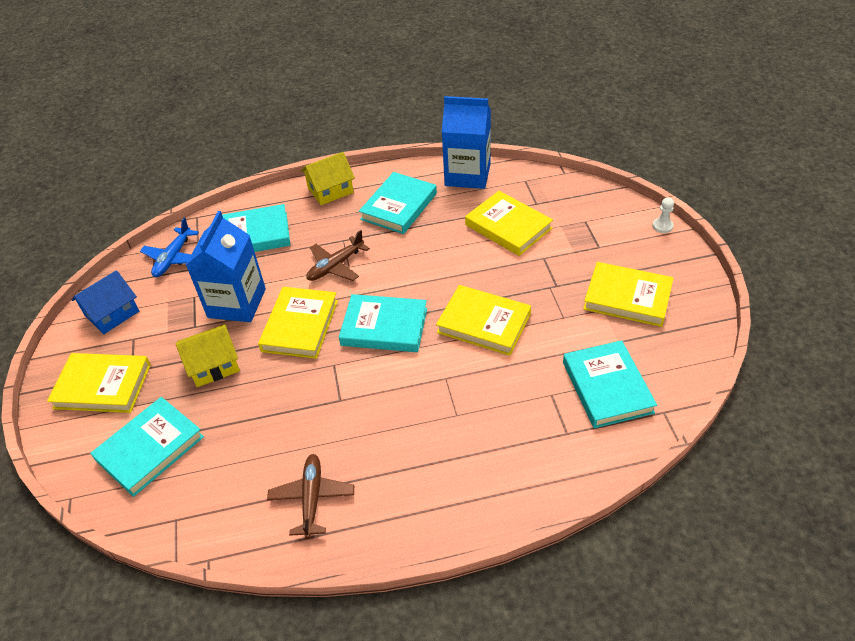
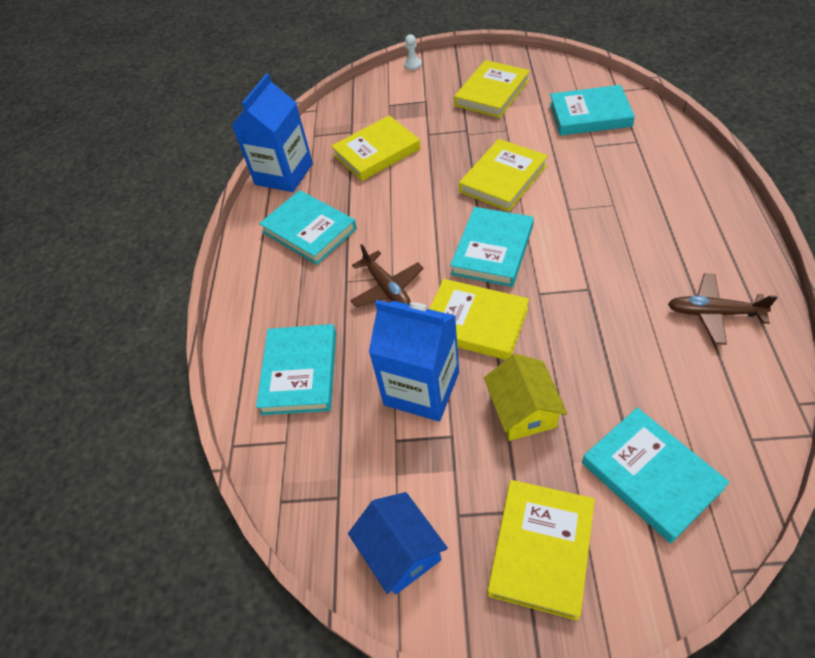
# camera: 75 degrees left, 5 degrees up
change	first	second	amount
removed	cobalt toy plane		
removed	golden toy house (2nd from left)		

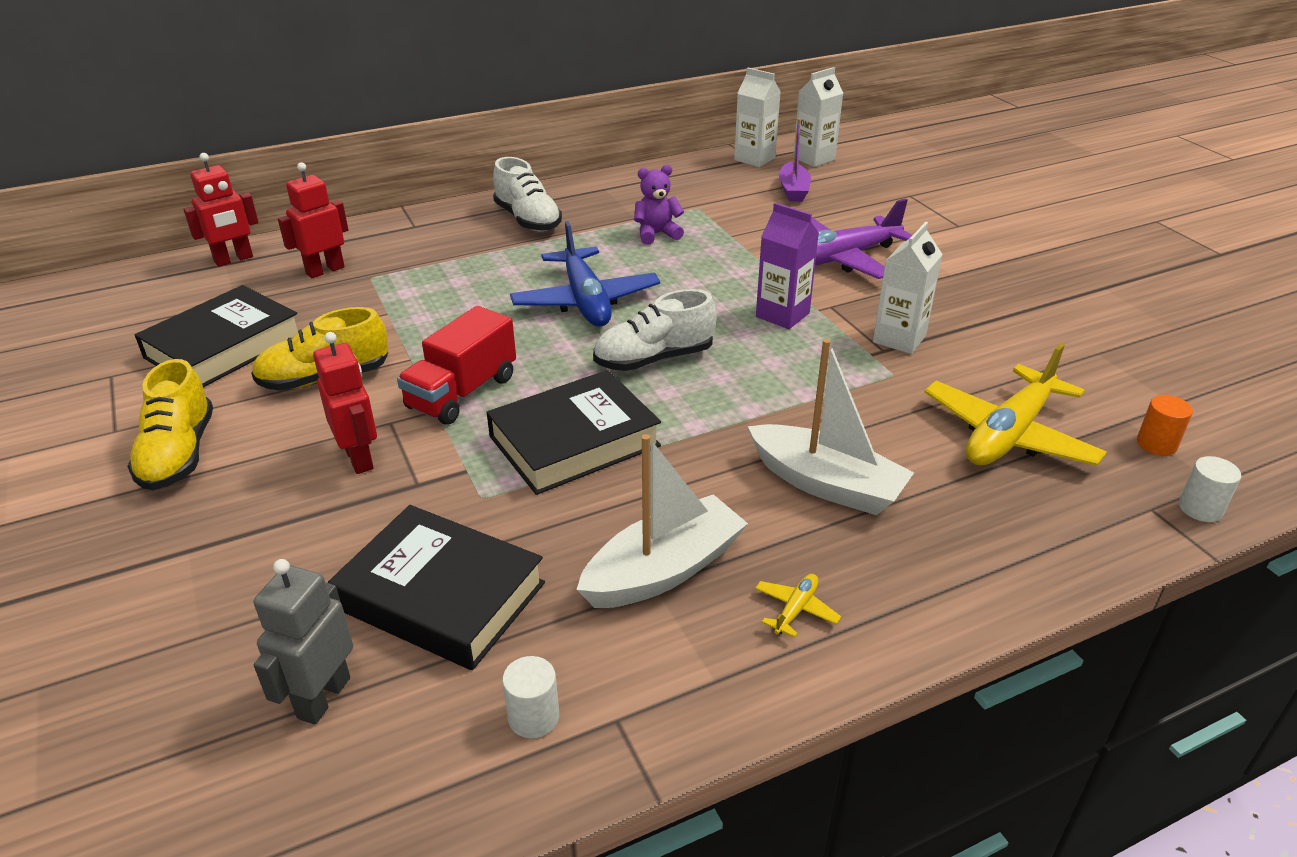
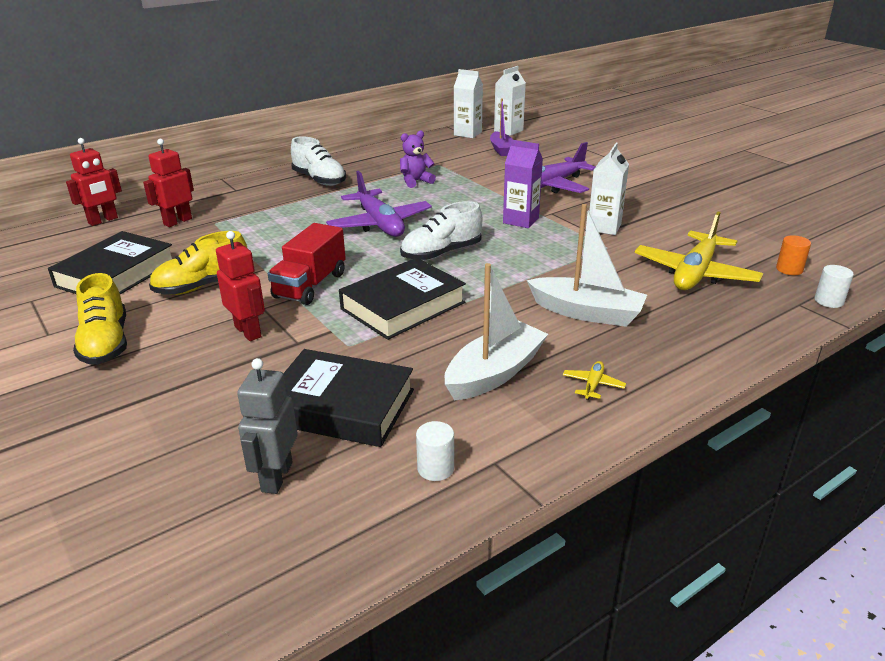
# camera: 10 degrees left, 5 degrees down
change	first	second	amount
recoloured	cobalt toy plane	purple toy plane (1st from left)	

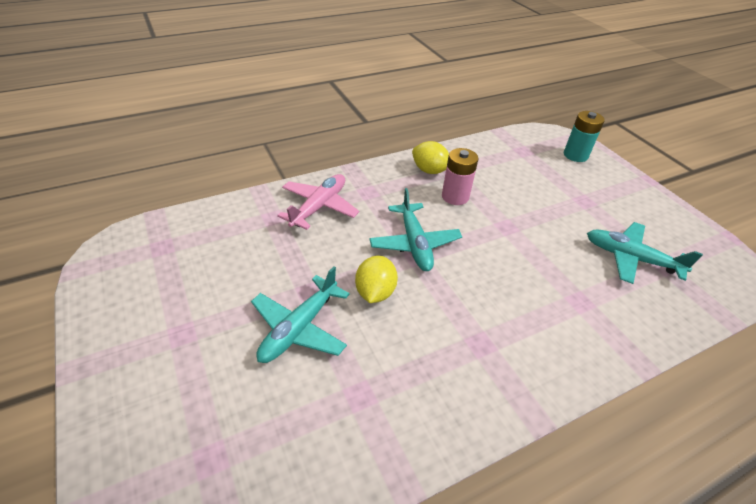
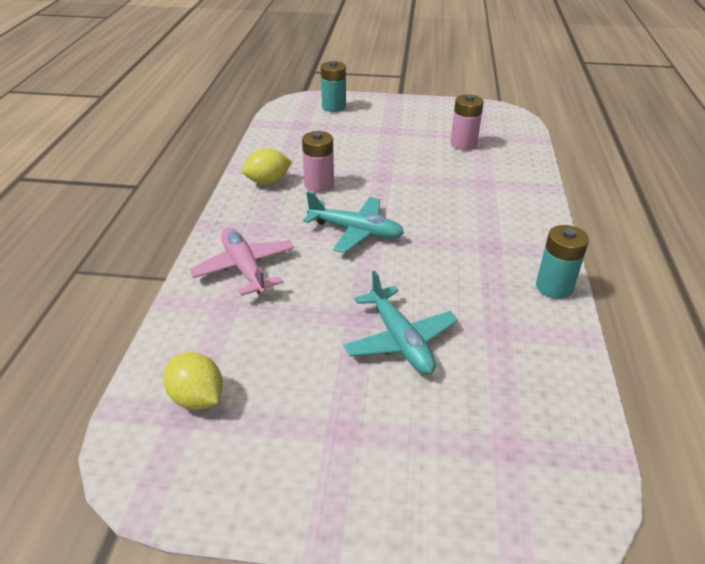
# camera: 55 degrees left, 5 degrees down
change	first	second	amount
added		turquoise battery (2nd from left)	
moved	golden lemon (1st from left)		
replaced	turquoise toy plane (3rd from left)	rose-pink battery (2nd from left)	

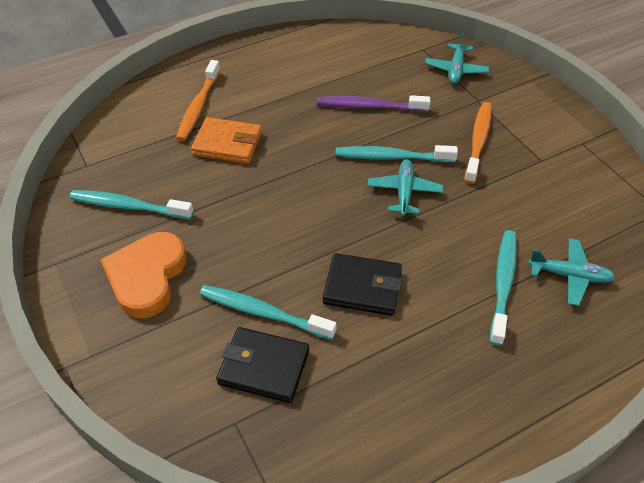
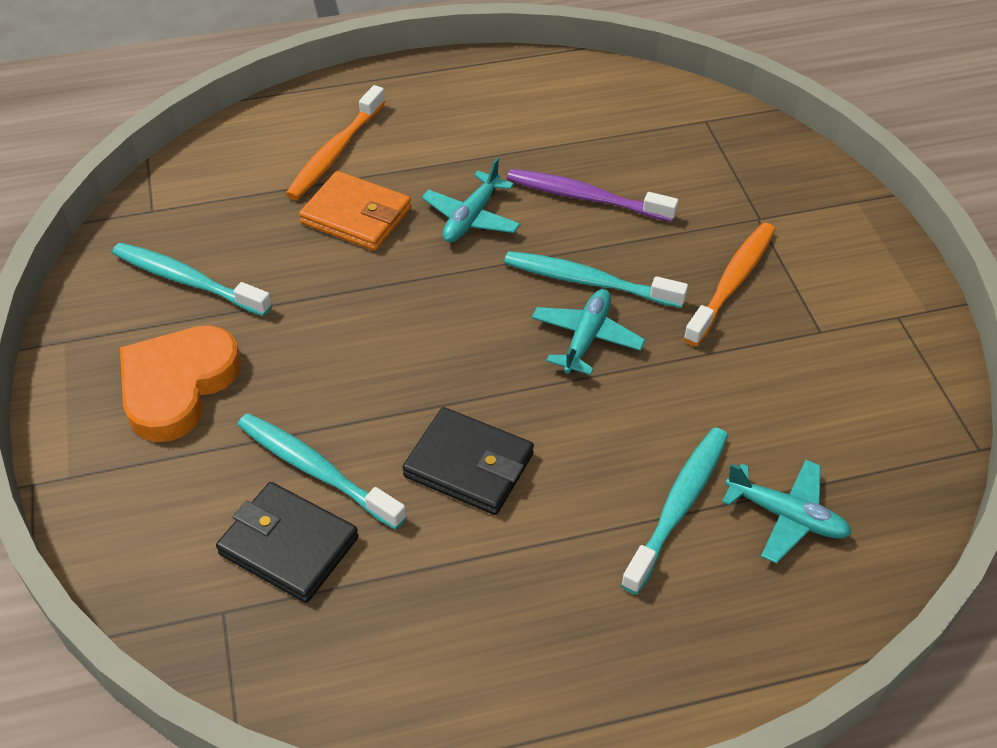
# camera: 15 degrees right, 0 degrees up
change	first	second	amount
moved	turquoise toy plane (2nd from left in the first image)	turquoise toy plane (1st from left)	

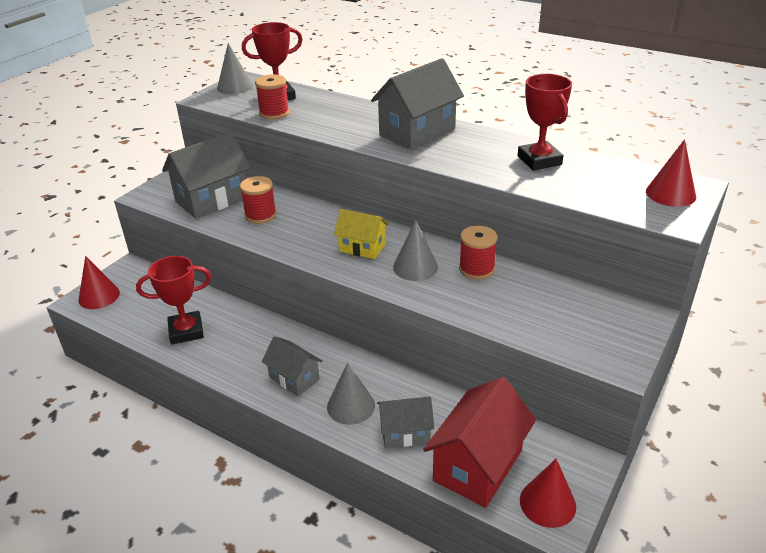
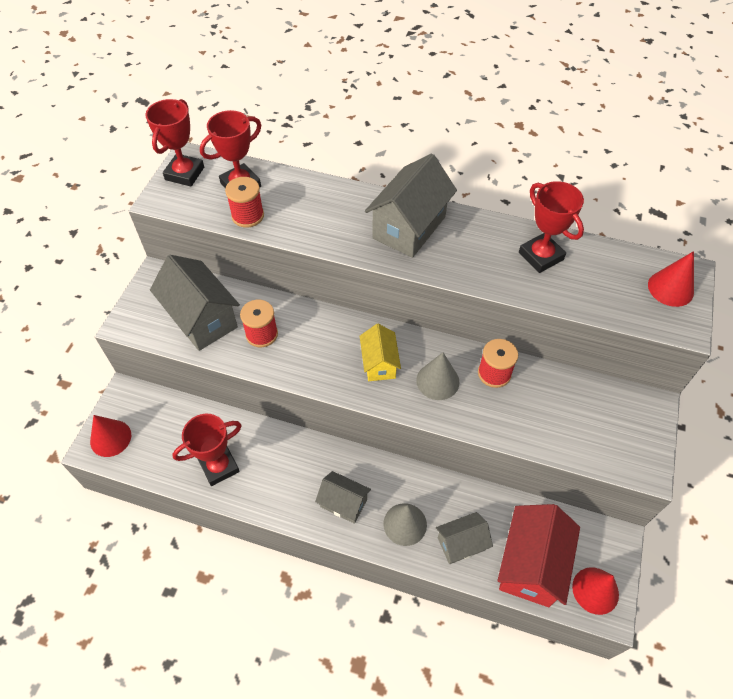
# camera: 15 degrees left, 20 degrees up
change	first	second	amount
replaced	grey solid cone (1st from left)	scarlet prize cup (1st from left)	
turned	grey toy house (1st from left)		75 degrees counterclockwise
turned	golden toy house		75 degrees clockwise

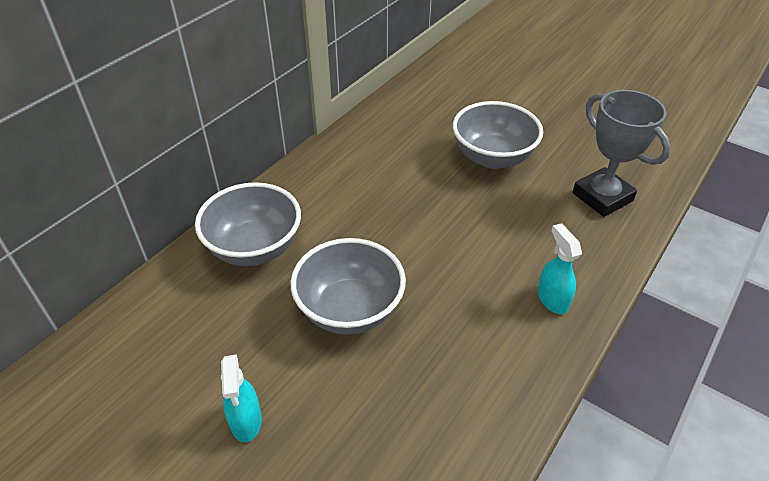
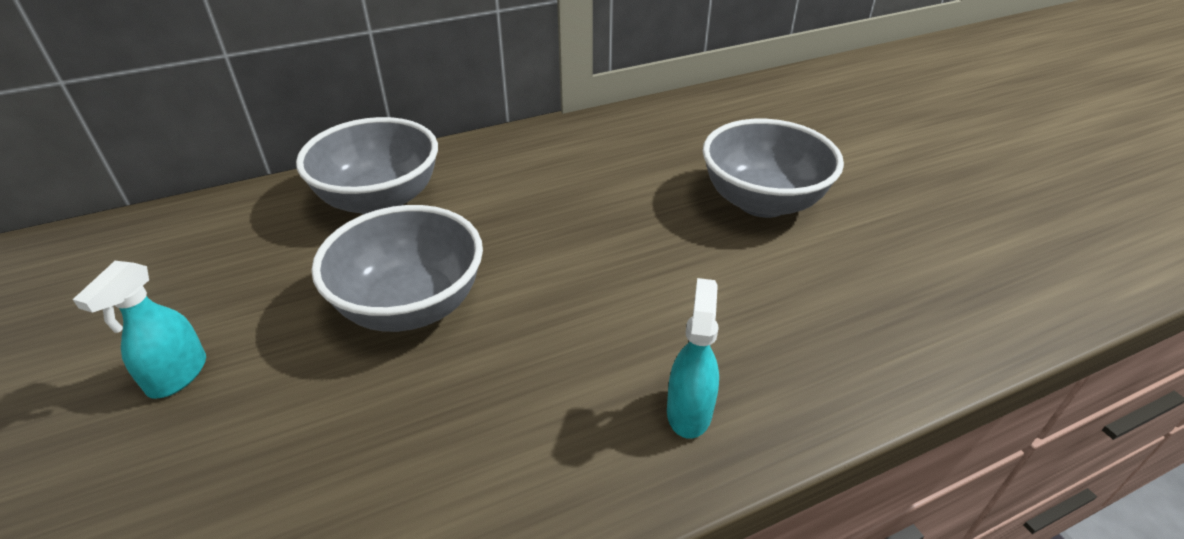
# camera: 30 degrees right, 5 degrees down
change	first	second	amount
removed	grey prize cup		

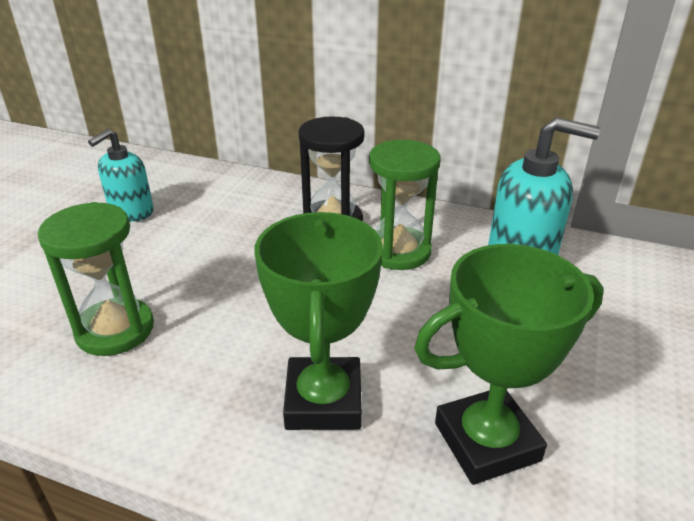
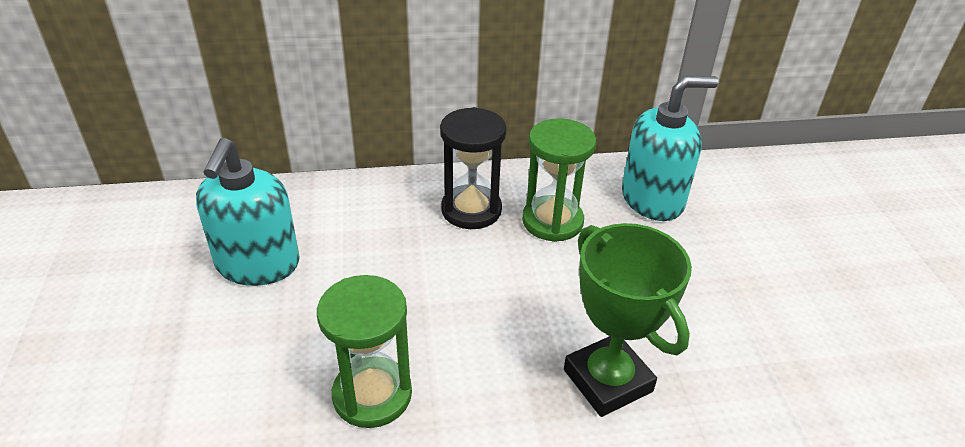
# camera: 30 degrees left, 5 degrees up
change	first	second	amount
removed	emerald prize cup (2nd from left)		
resized	turquoise pump bottle (1st from left)		x1.51

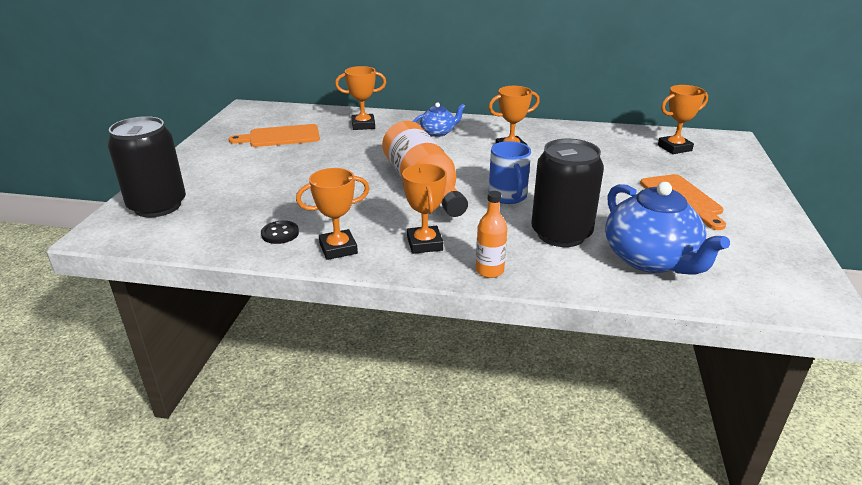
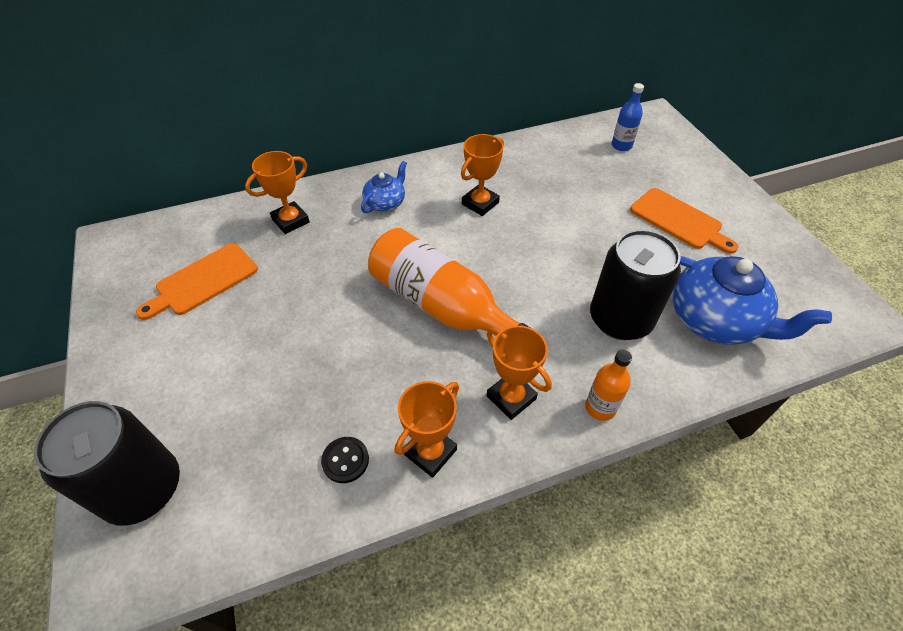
# camera: 30 degrees left, 20 degrees up
change	first	second	amount
removed	cobalt coffee mug		
replaced	orange-coloured prize cup (5th from left)	cobalt drink bottle	

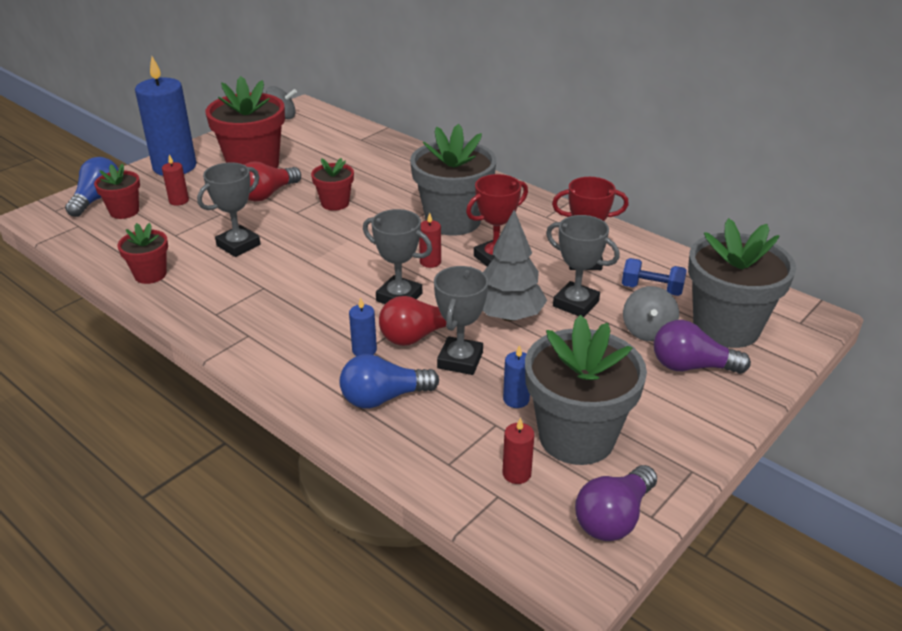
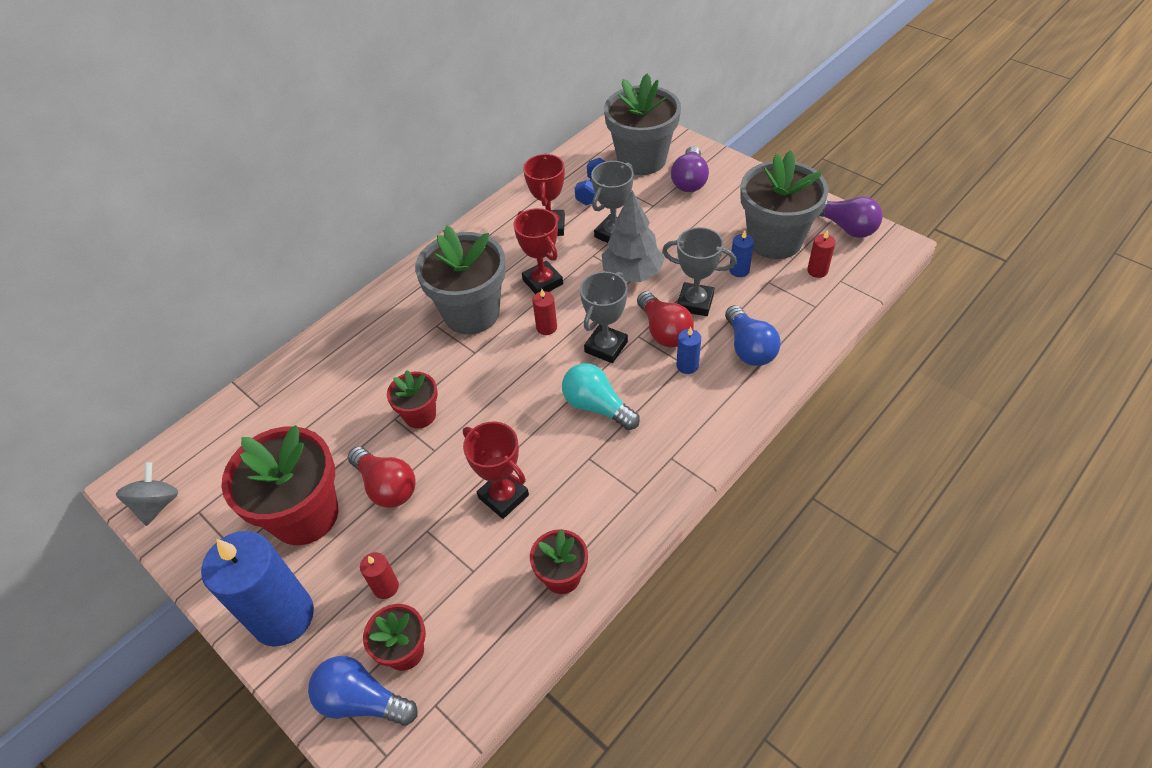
# camera: 85 degrees left, 15 degrees up
change	first	second	amount
removed	grey toy top (2nd from left)		
added		turquoise lightbulb	
recoloured	grey prize cup (1st from left)	scarlet prize cup (1st from left)	

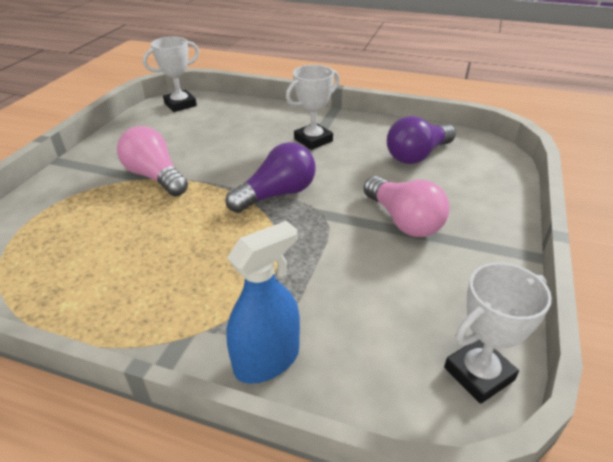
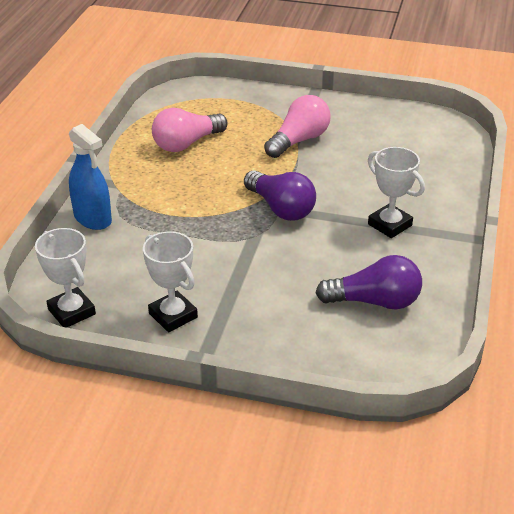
# camera: 85 degrees right, 0 degrees up
change	first	second	amount
moved	white prize cup (1st from left in the first image)	white prize cup (2nd from left)	
moved	rose-pink lightbulb (2nd from left in the first image)	rose-pink lightbulb (1st from left)	
turned	purple lightbulb (2nd from left)		135 degrees clockwise

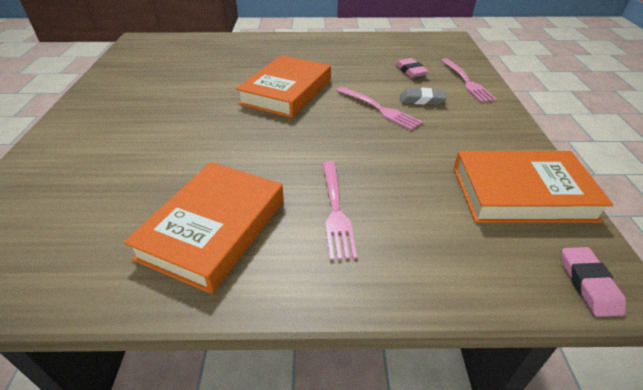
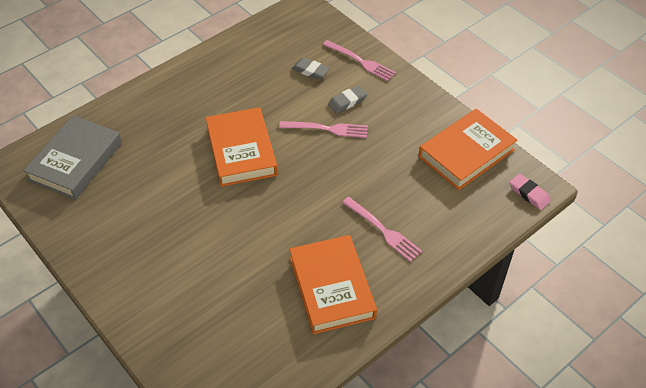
# camera: 40 degrees left, 10 degrees up
change	first	second	amount
added		grey book	
recoloured	rose-pink gum eraser (1st from left)	grey gum eraser (1st from left)	

